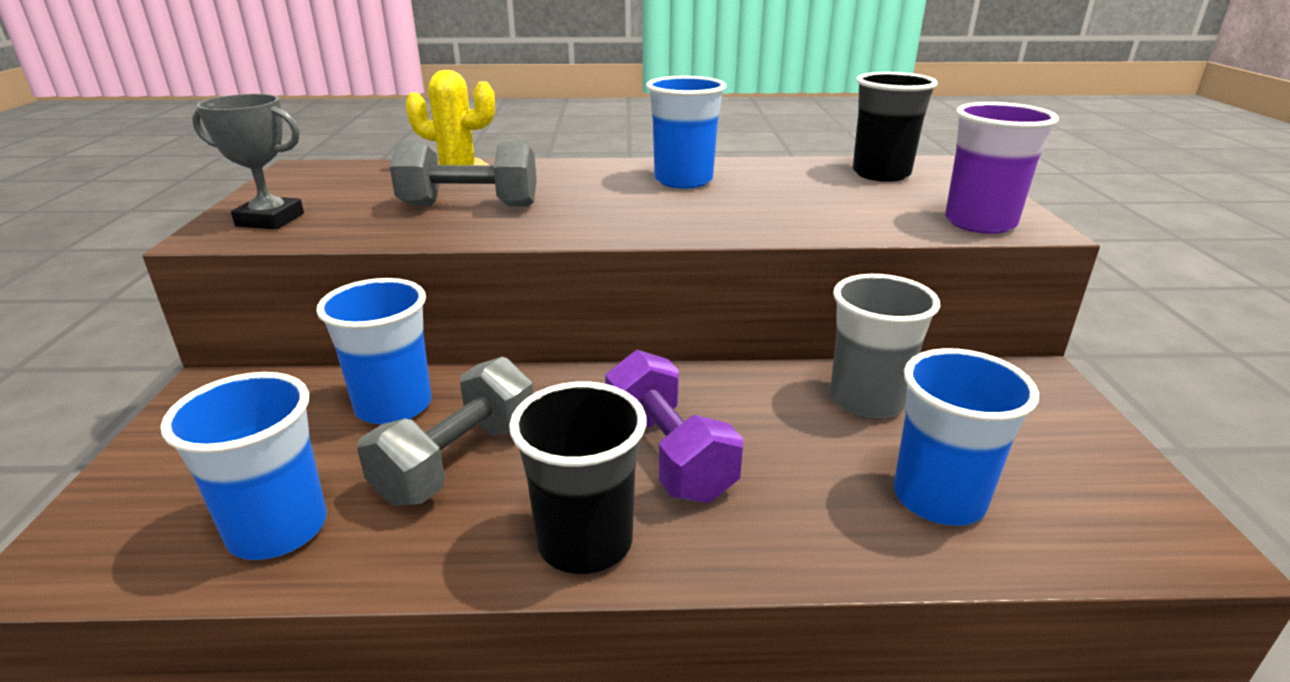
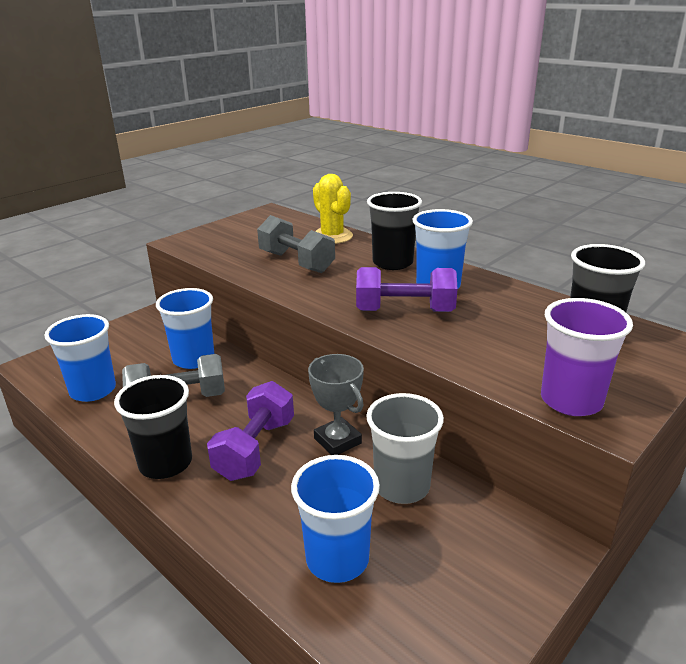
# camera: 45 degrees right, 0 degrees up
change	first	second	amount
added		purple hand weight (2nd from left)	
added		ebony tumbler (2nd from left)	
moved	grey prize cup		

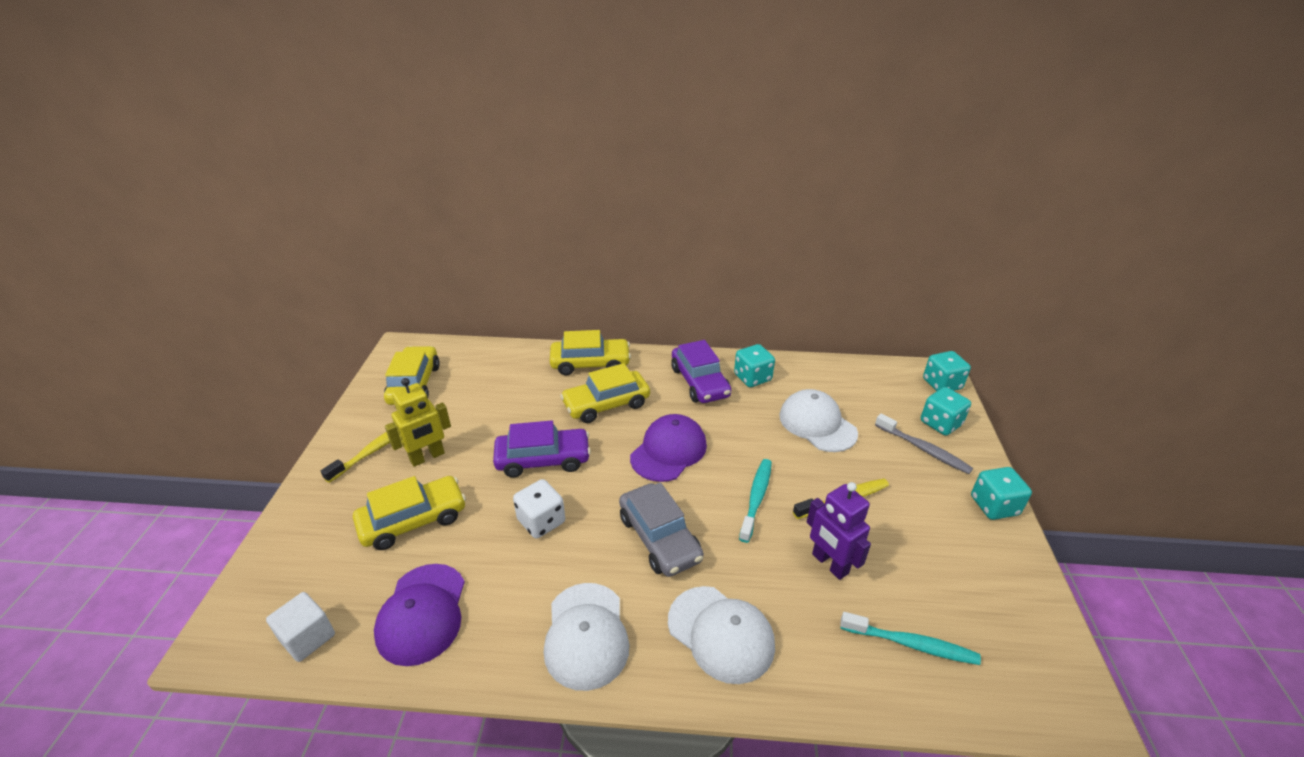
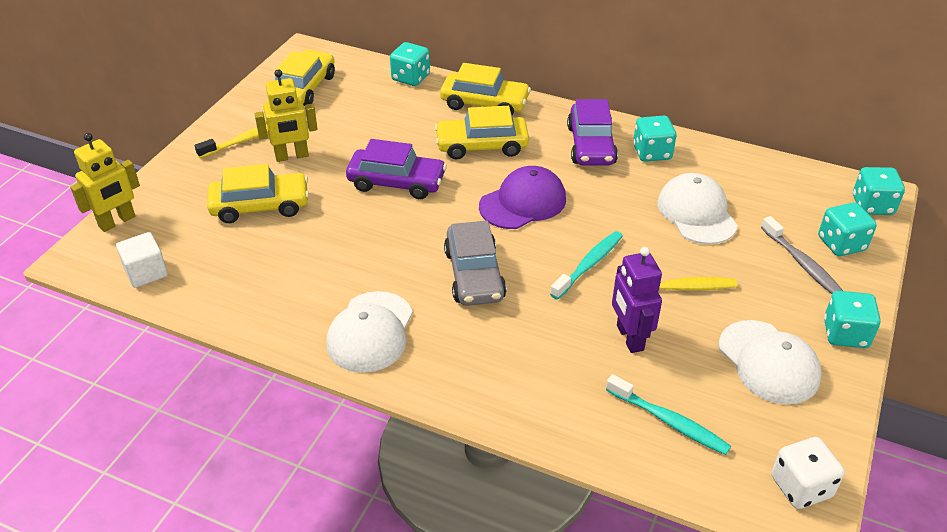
# camera: 20 degrees right, 5 degrees up
change	first	second	amount
removed	purple peaked cap (1st from left)		
added		golden robot (1st from left)	
added		turquoise game die (1st from left)	
moved	white game die		
moved	white peaked cap (2nd from left in the first image)	white peaked cap (3rd from left)	

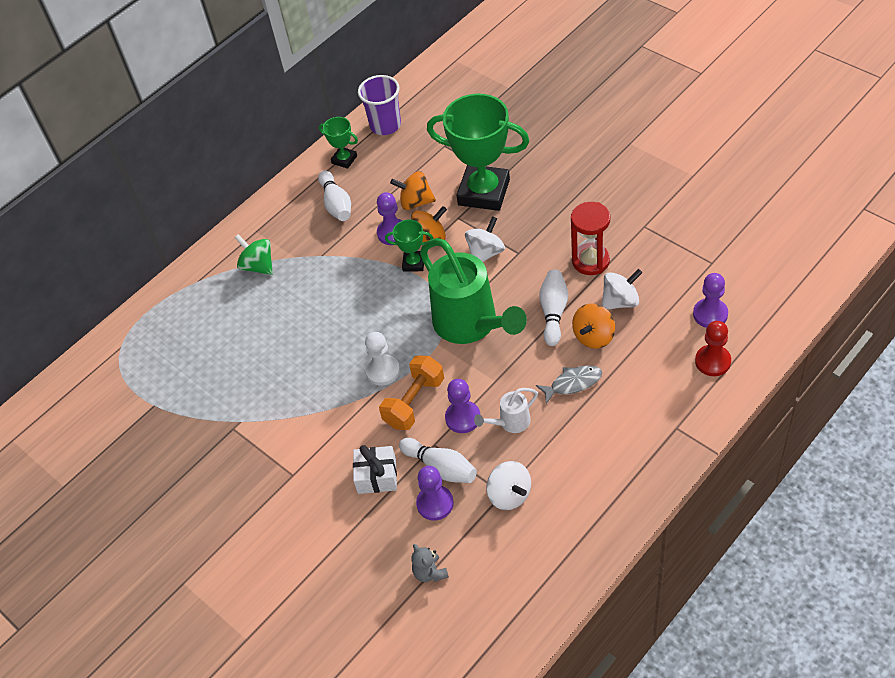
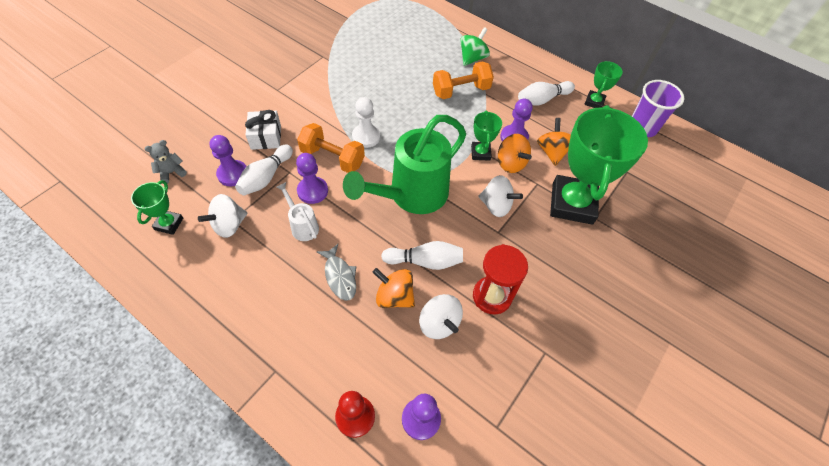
# camera: 75 degrees right, 5 degrees up
change	first	second	amount
added		emerald prize cup (1st from left)	
added		orange-coloured hand weight (2nd from left)	

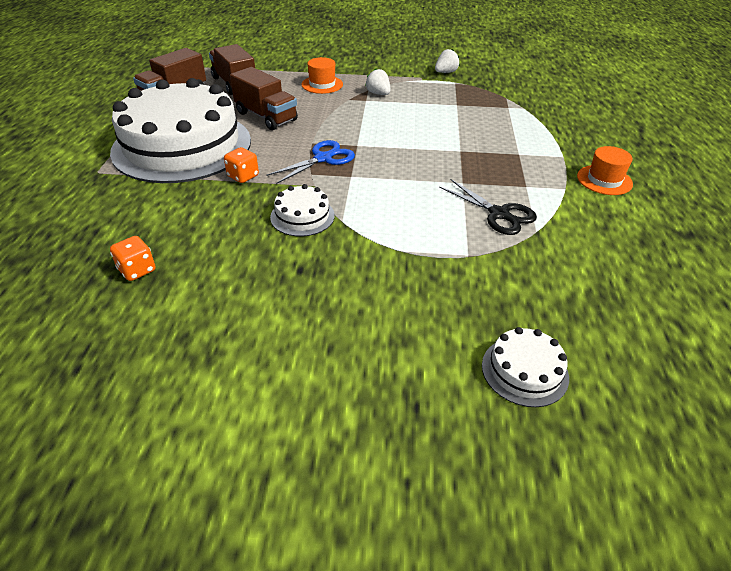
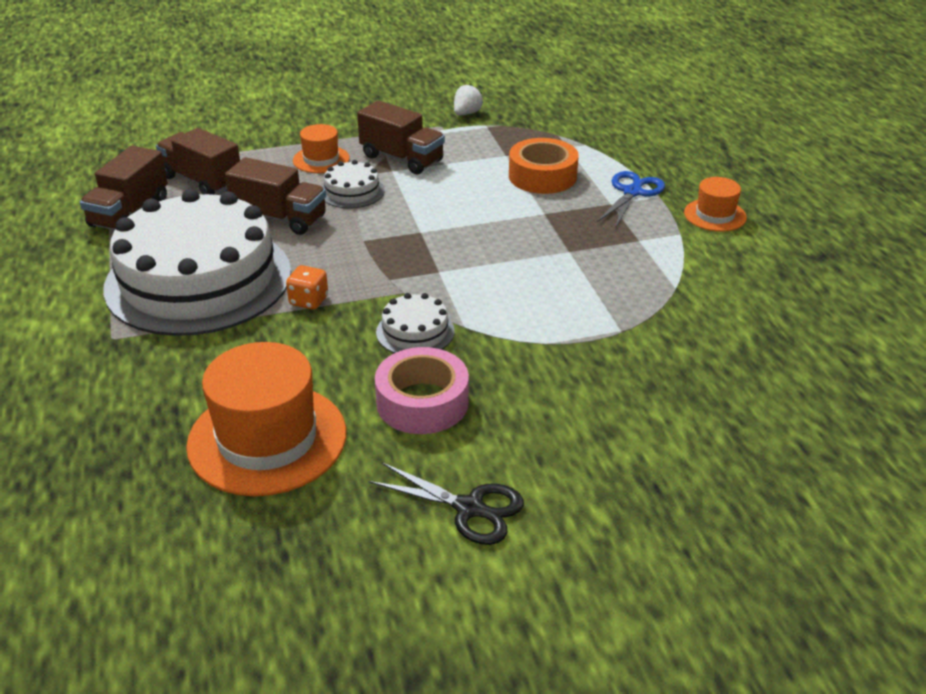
# camera: 20 degrees left, 5 degrees down
change	first	second	amount
added		rose-pink sticky tape	
added		orange-coloured sticky tape	
moved	cobalt pair of scissors		
moved	ebony pair of scissors		
moved	white layer cake (3rd from left in the first image)	white layer cake (2nd from left)	
replaced	orange-coloured game die (1st from left)	orange-coloured tall hat (1st from left)	
replaced	white toy strawberry (1st from left)	russet toy truck (4th from left)	

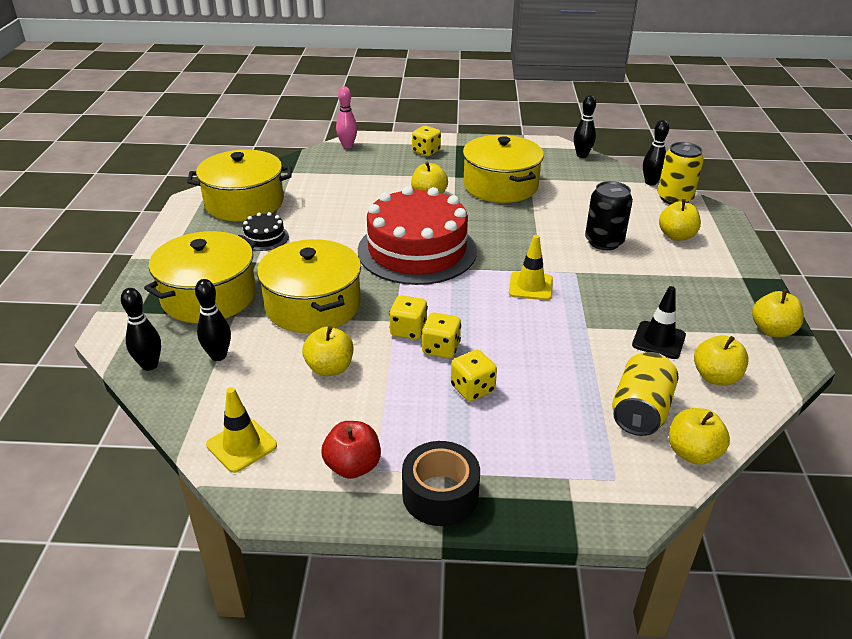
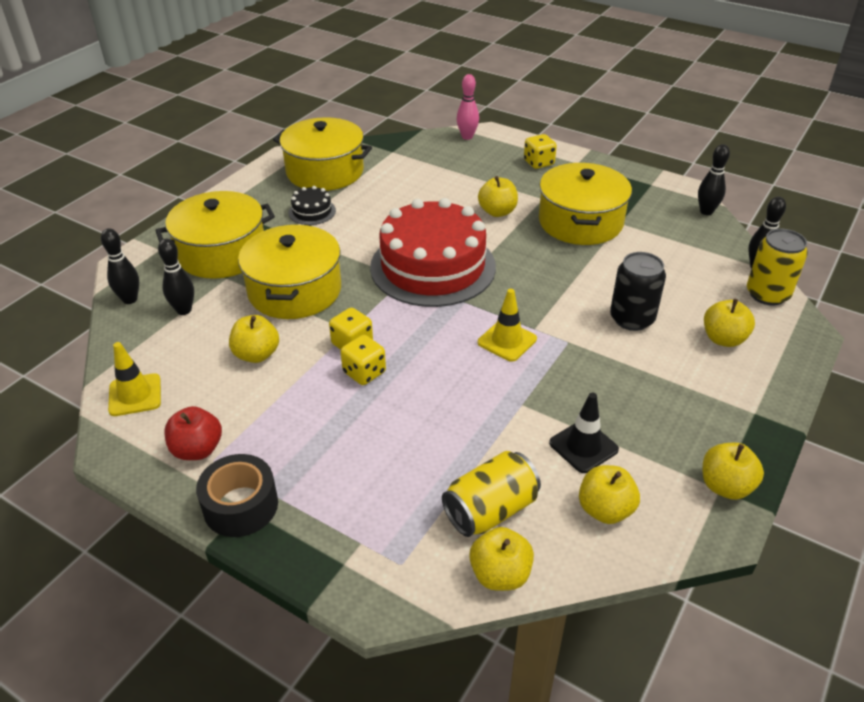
# camera: 30 degrees right, 5 degrees up
change	first	second	amount
removed	golden game die (4th from left)		

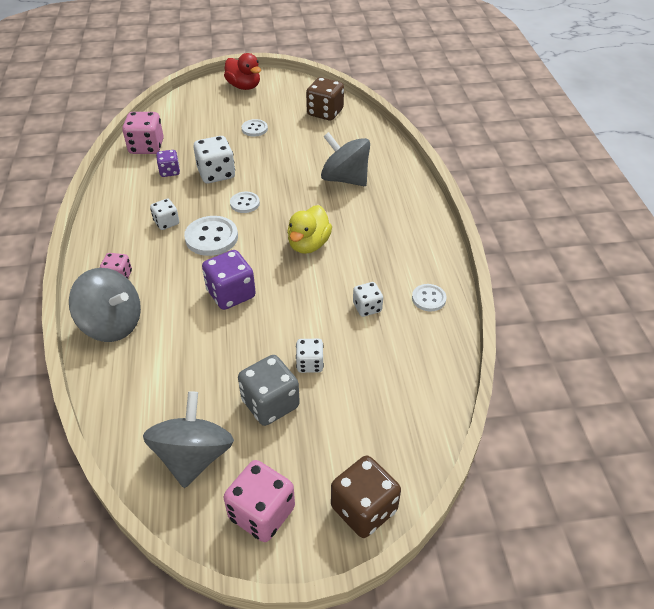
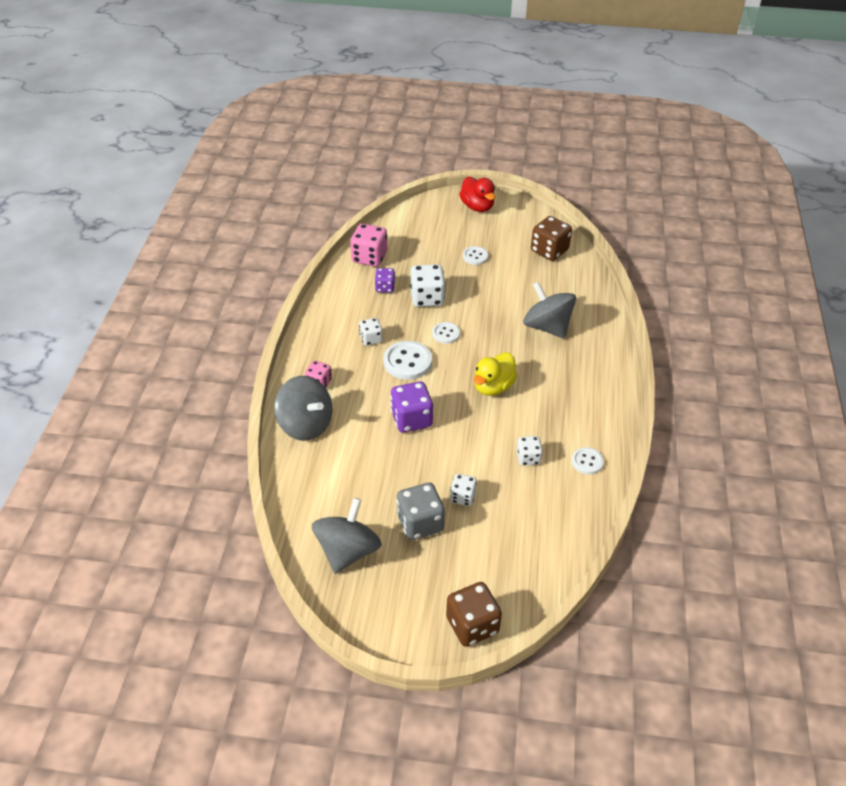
# camera: 15 degrees right, 0 degrees up
change	first	second	amount
removed	rose-pink game die (3rd from left)		

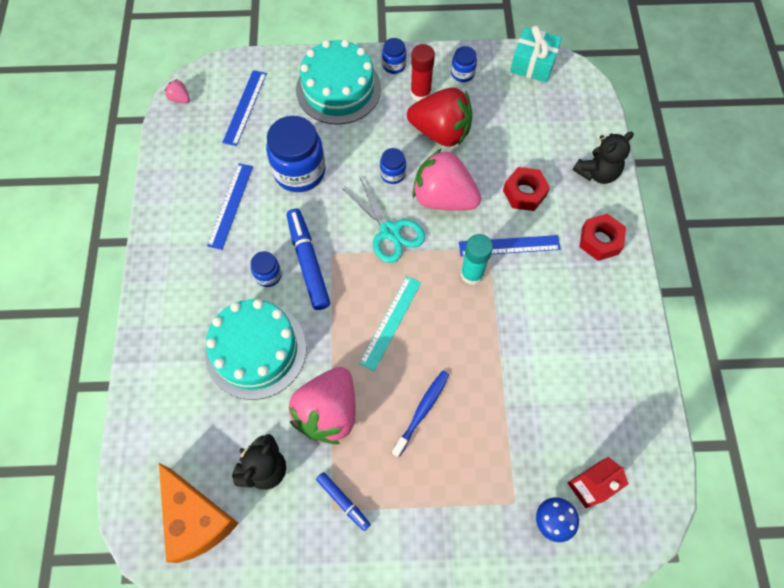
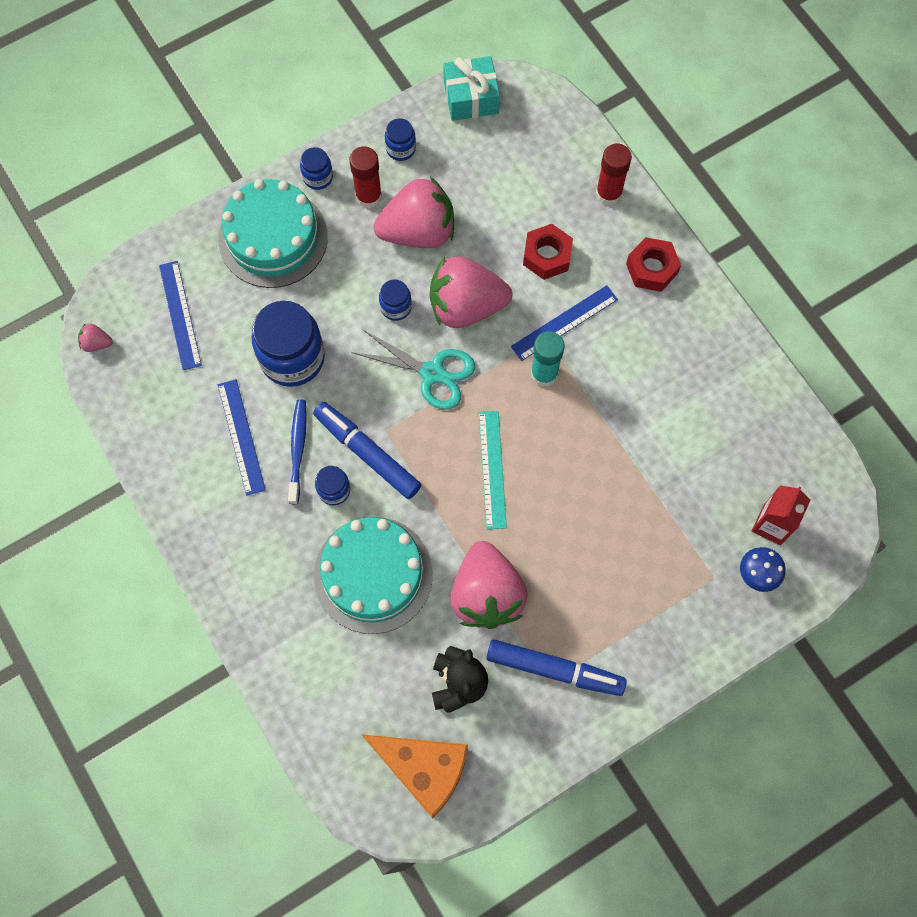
# camera: 30 degrees left, 5 degrees up
change	first	second	amount
moved	cobalt toothbrush		
replaced	ebony teddy (2nd from left)	scarlet glue stick (2nd from left)	
recoloured	scarlet toy strawberry	rose-pink toy strawberry (2nd from left)	
resized	cobalt felt pen (2nd from left)		x1.79

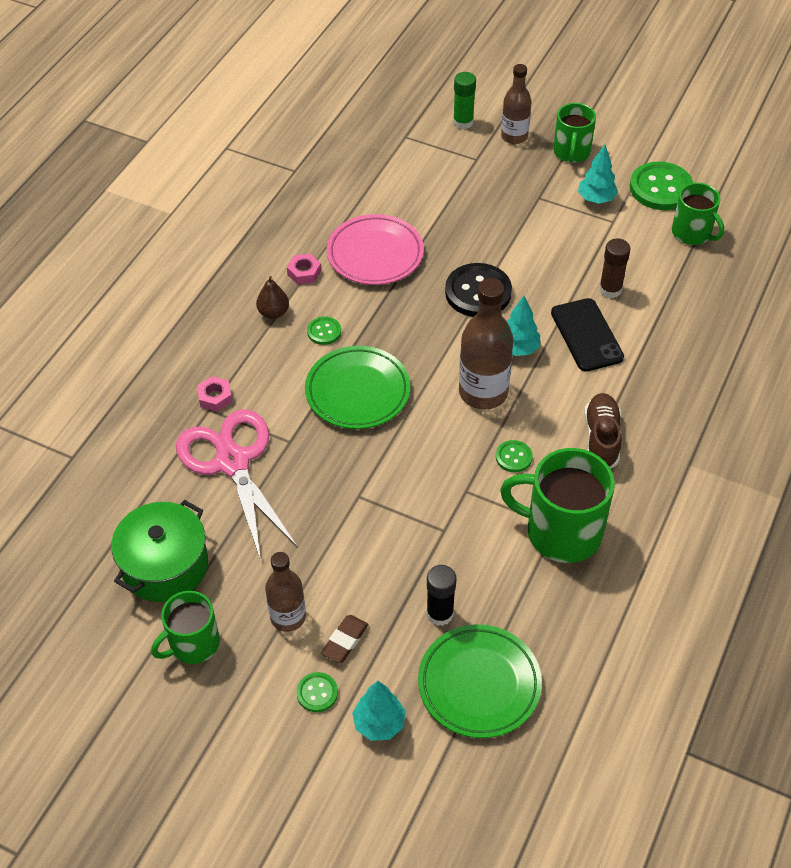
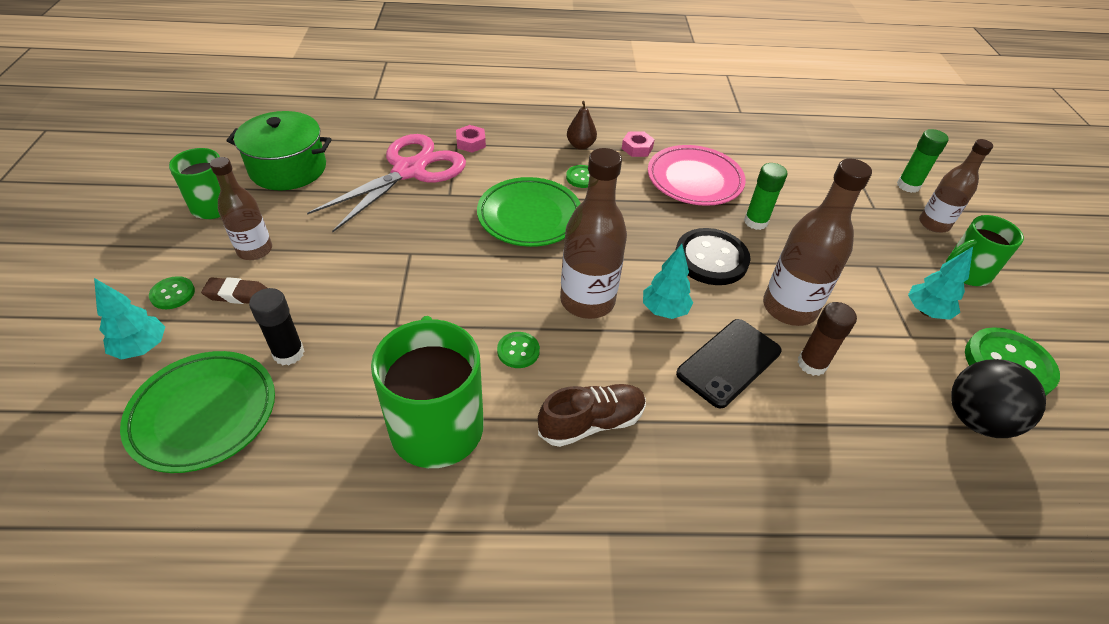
# camera: 60 degrees right, 5 degrees down
change	first	second	amount
added		emerald glue stick (1st from left)	
added		russet drink bottle (3rd from left)	
replaced	emerald coffee mug (4th from left)	ebony sphere	

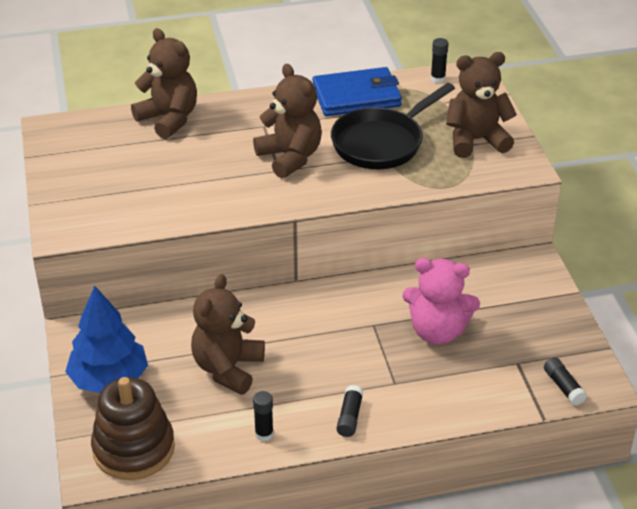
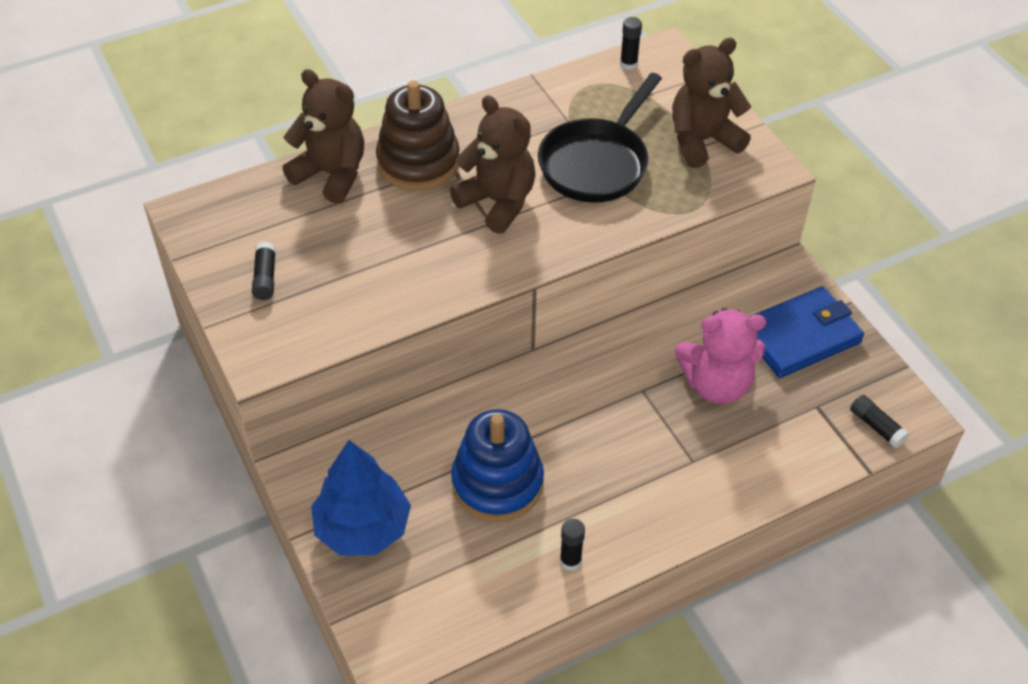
# camera: 15 degrees left, 10 degrees up
change	first	second	amount
moved	russet ring stacker		
moved	cobalt billfold		
moved	ebony glue stick (2nd from left in the first image)	ebony glue stick (1st from left)	
replaced	russet teddy (2nd from left)	cobalt ring stacker	

